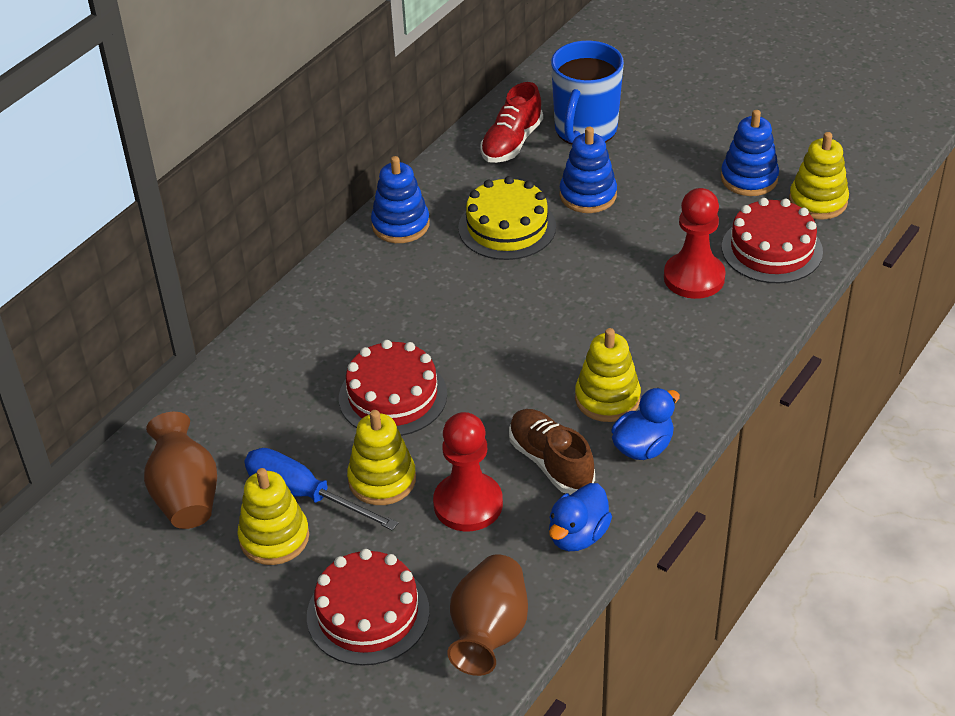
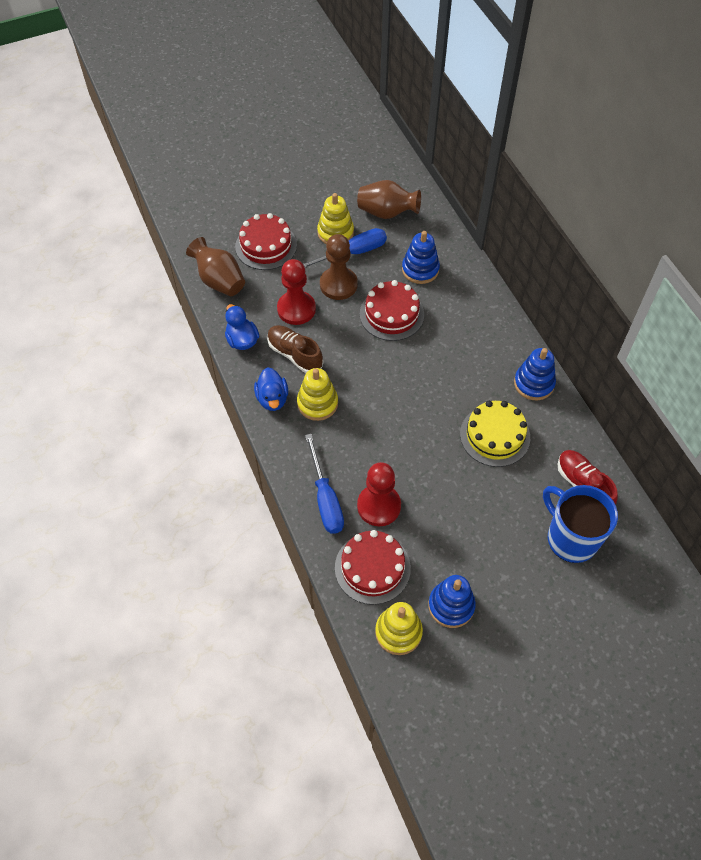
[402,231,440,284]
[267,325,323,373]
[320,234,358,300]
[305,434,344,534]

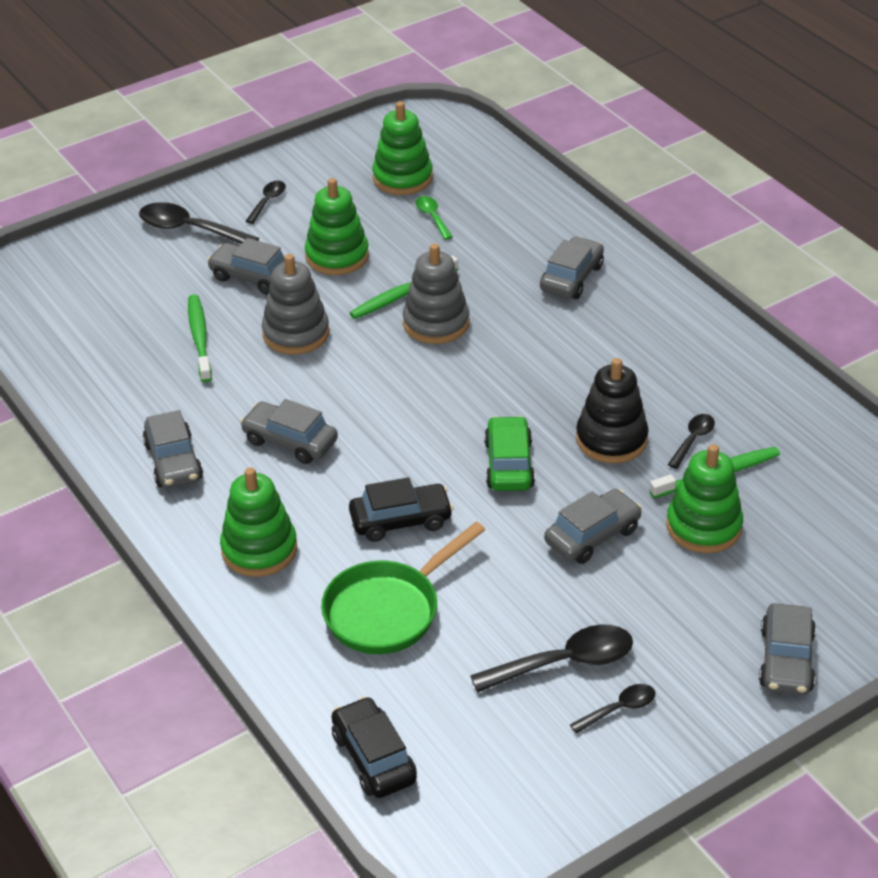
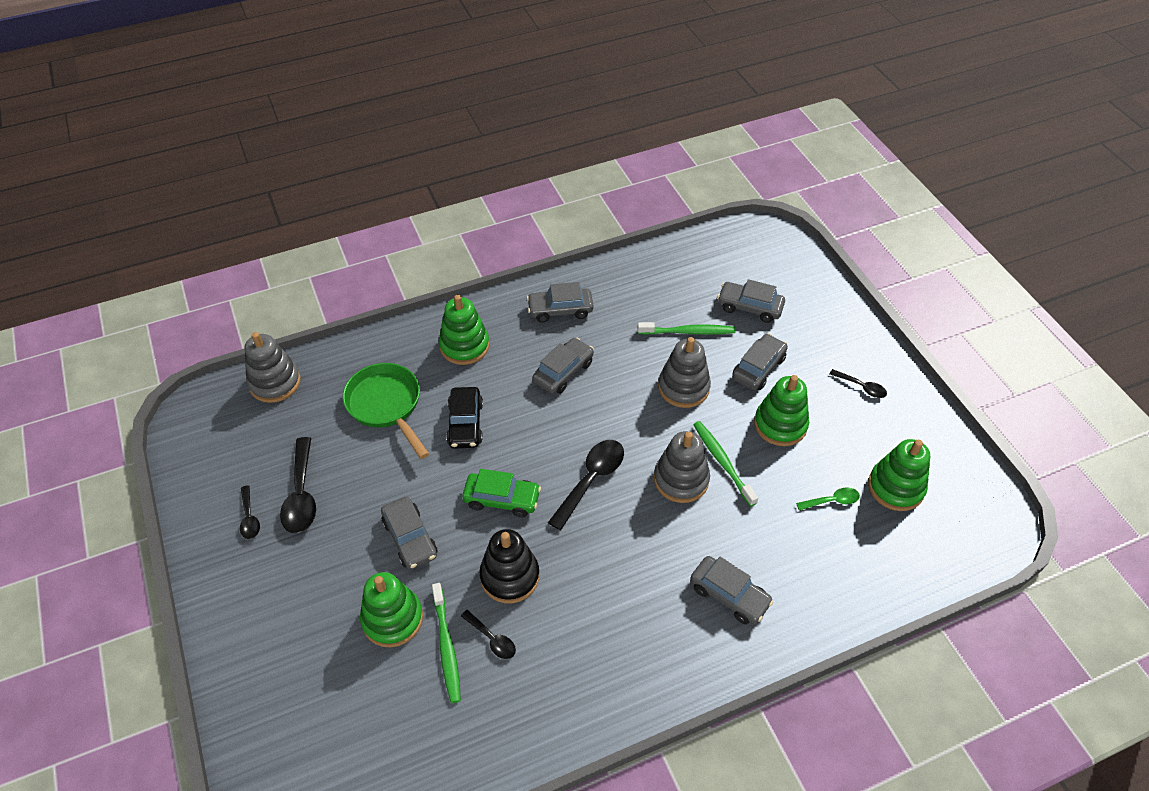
[548,440,624,530]
[717,279,785,323]
[245,332,301,403]

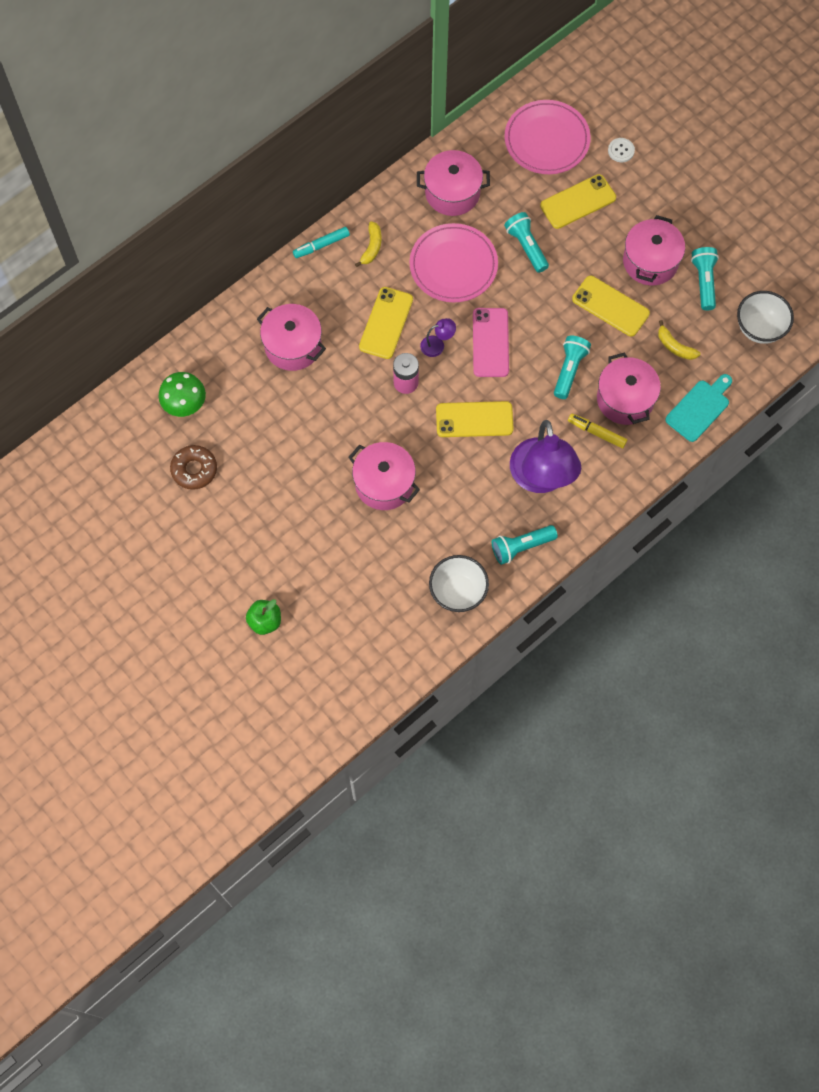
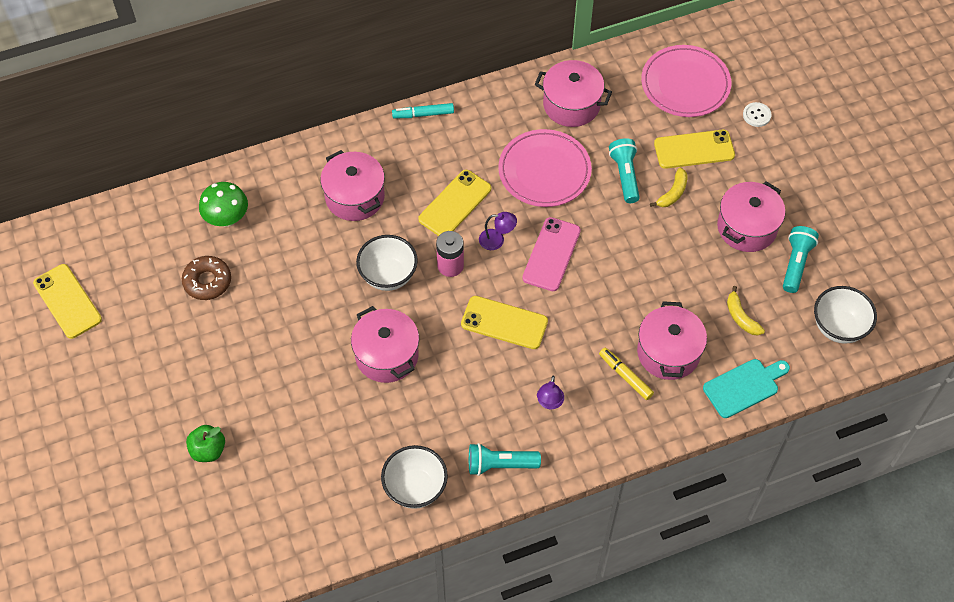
[650,168,687,207]
[33,264,102,339]
[554,336,591,399] (first image)
[537,375,564,410]
[356,235,418,291]

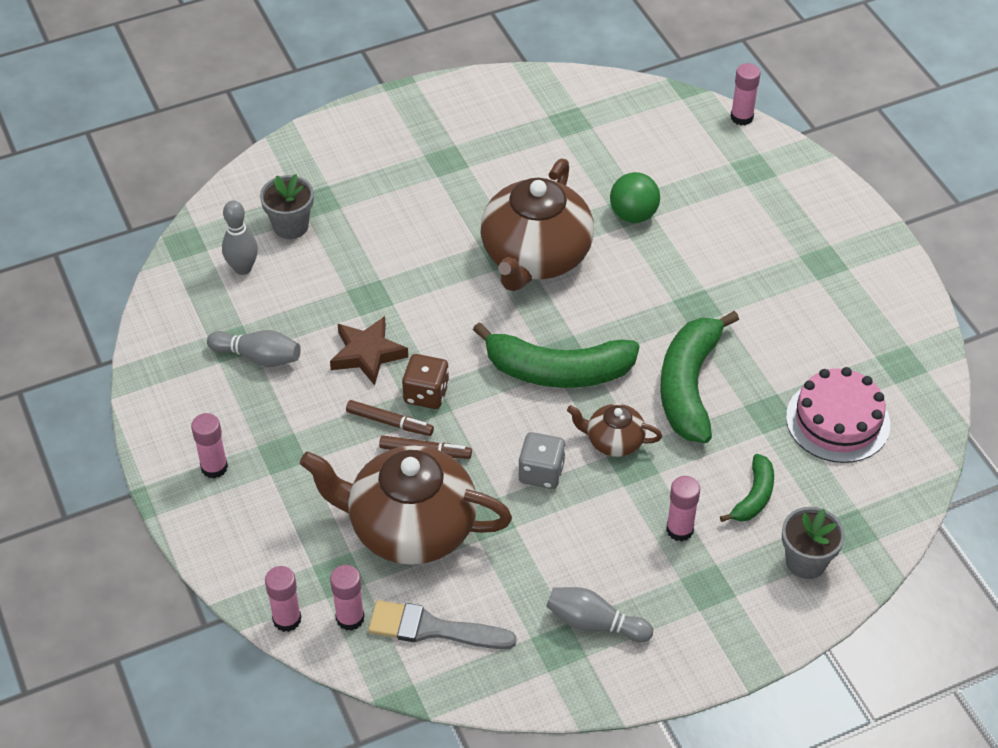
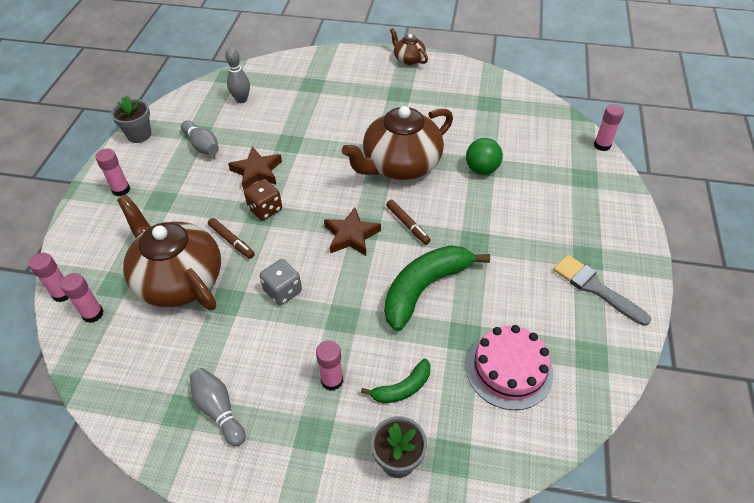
[111,95,151,143]
[324,207,381,256]
[386,200,431,245]
[390,28,428,65]
[553,255,651,326]

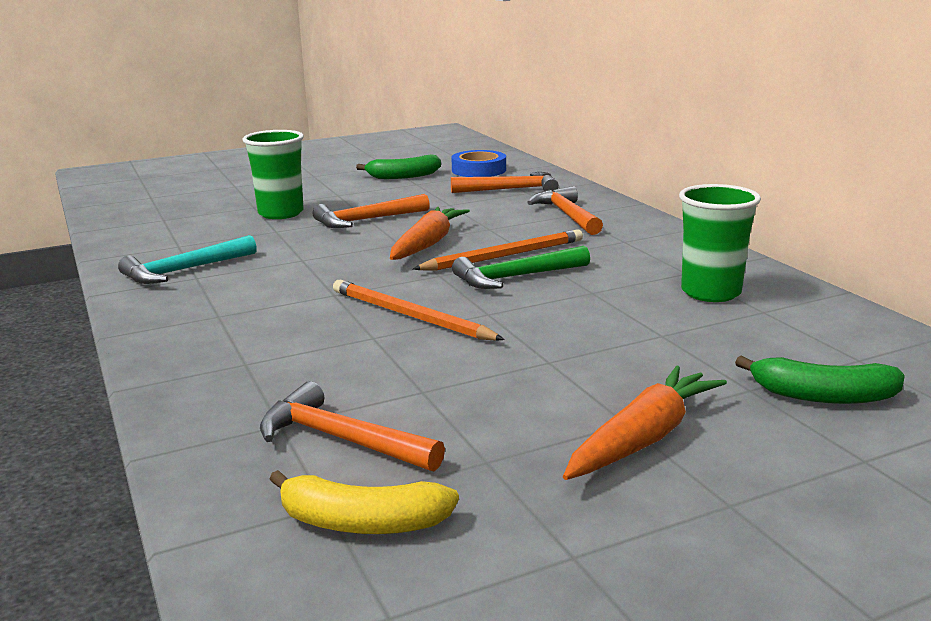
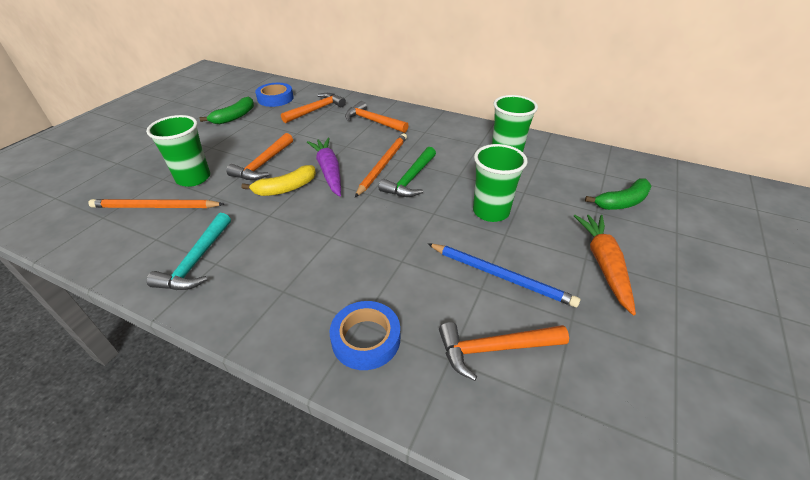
[307,138,341,196]
[88,199,224,208]
[242,165,316,196]
[473,144,527,222]
[428,243,580,307]
[330,301,400,370]

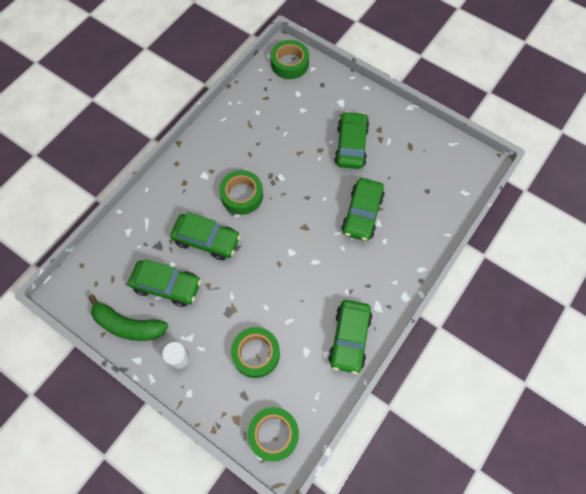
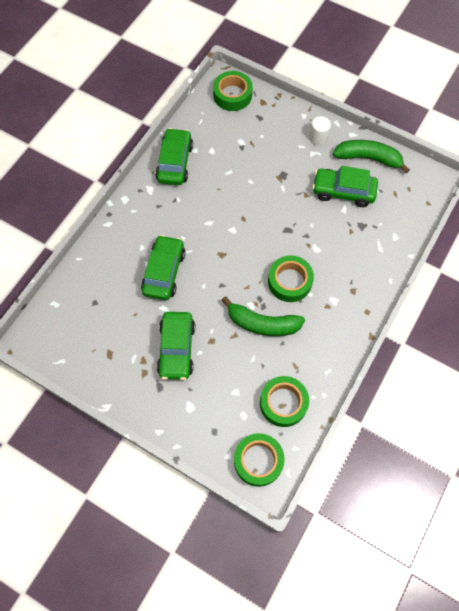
[170,212,241,260] (first image)
[260,376,309,427]
[222,296,305,336]

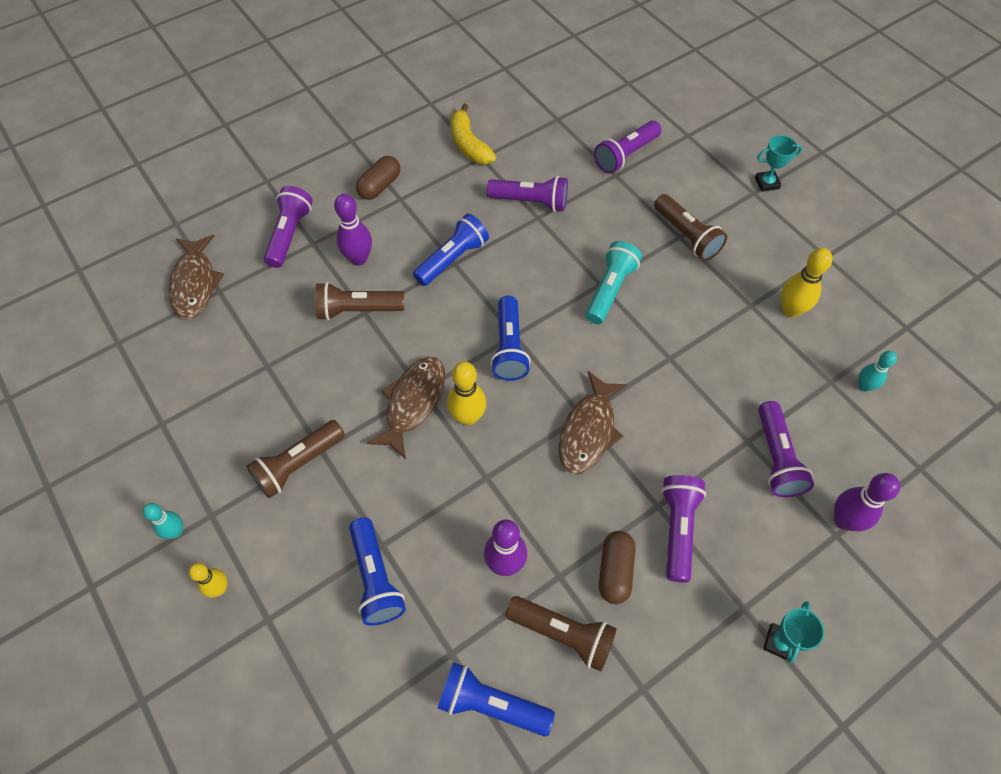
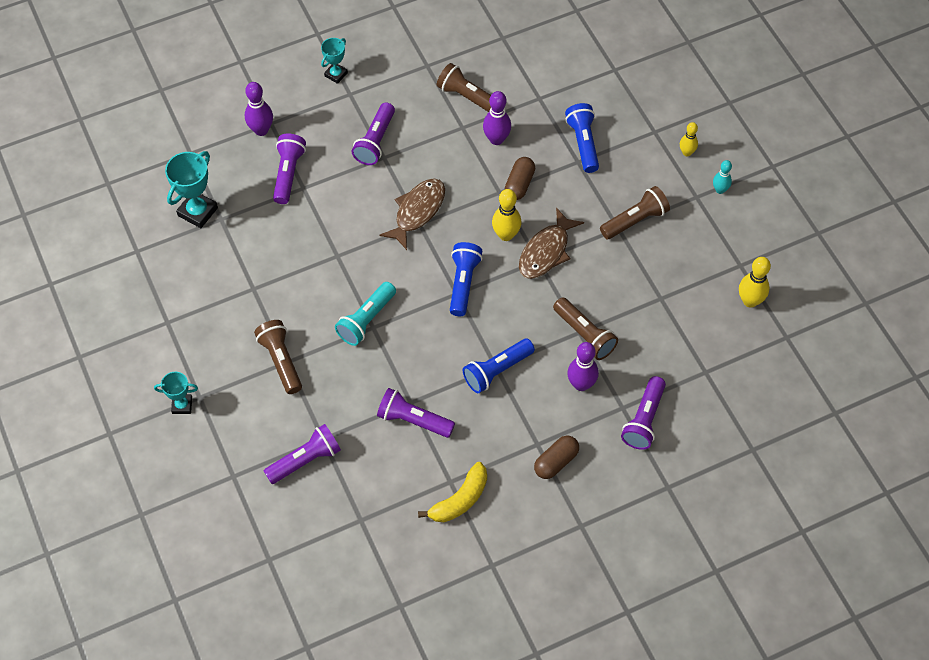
[418,462,487,522]
[169,235,224,319] (first image)
[739,257,771,308]
[553,297,618,360]
[165,151,218,228]
[505,157,535,200]
[438,662,555,736] (first image)

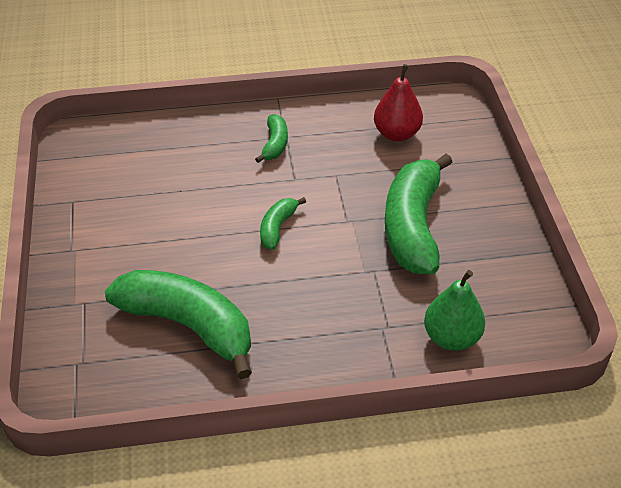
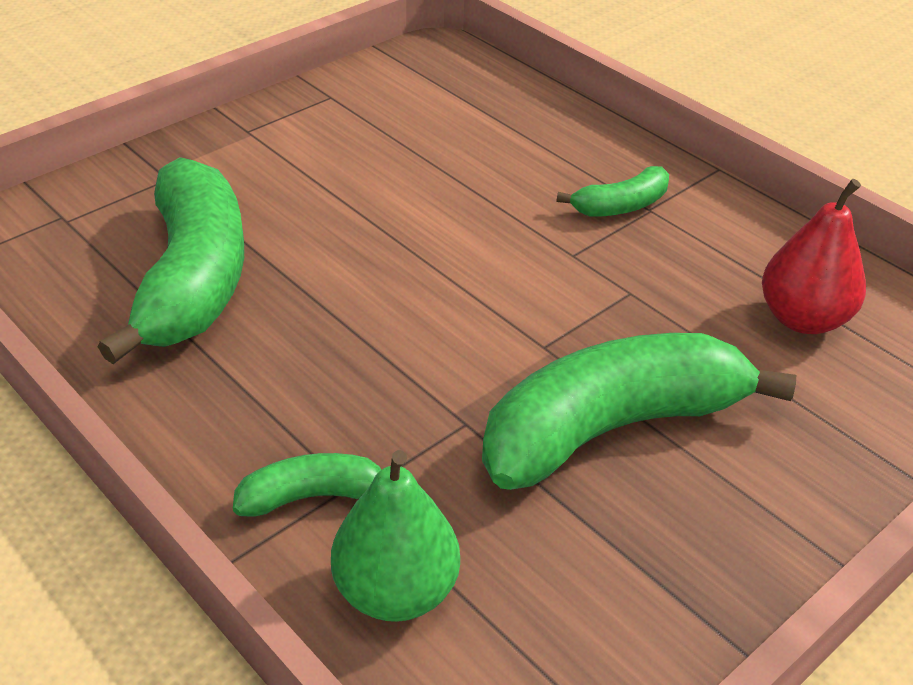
[233,453,381,517]

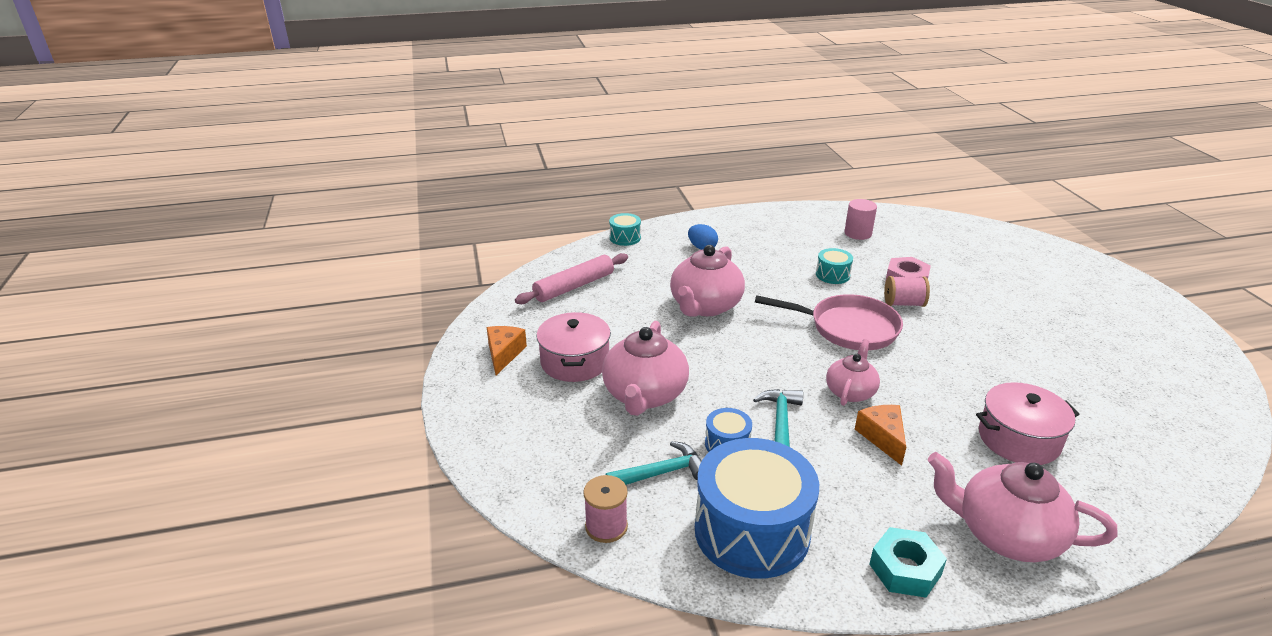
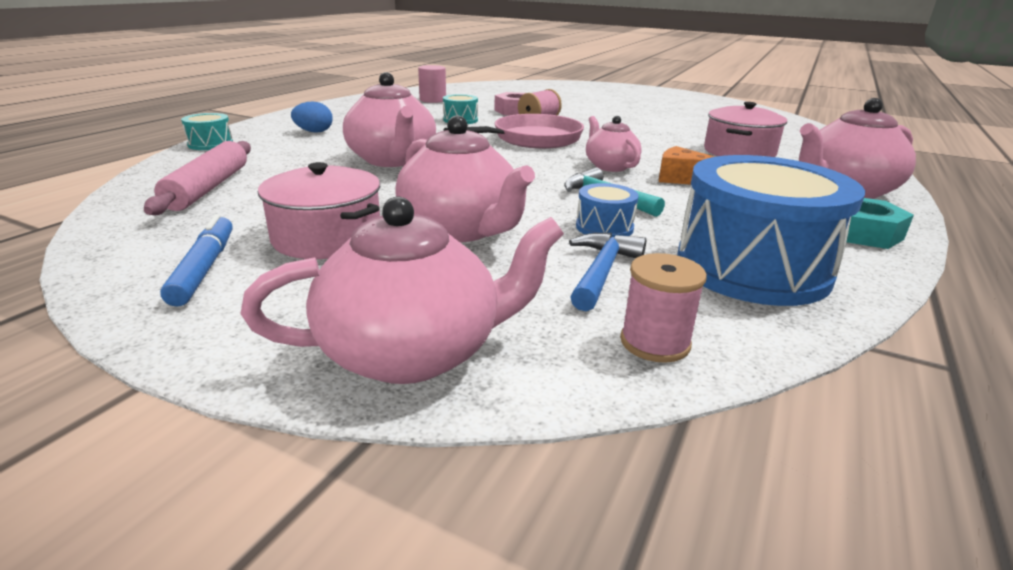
[160,214,233,307]
[569,233,646,311]
[240,197,564,384]

